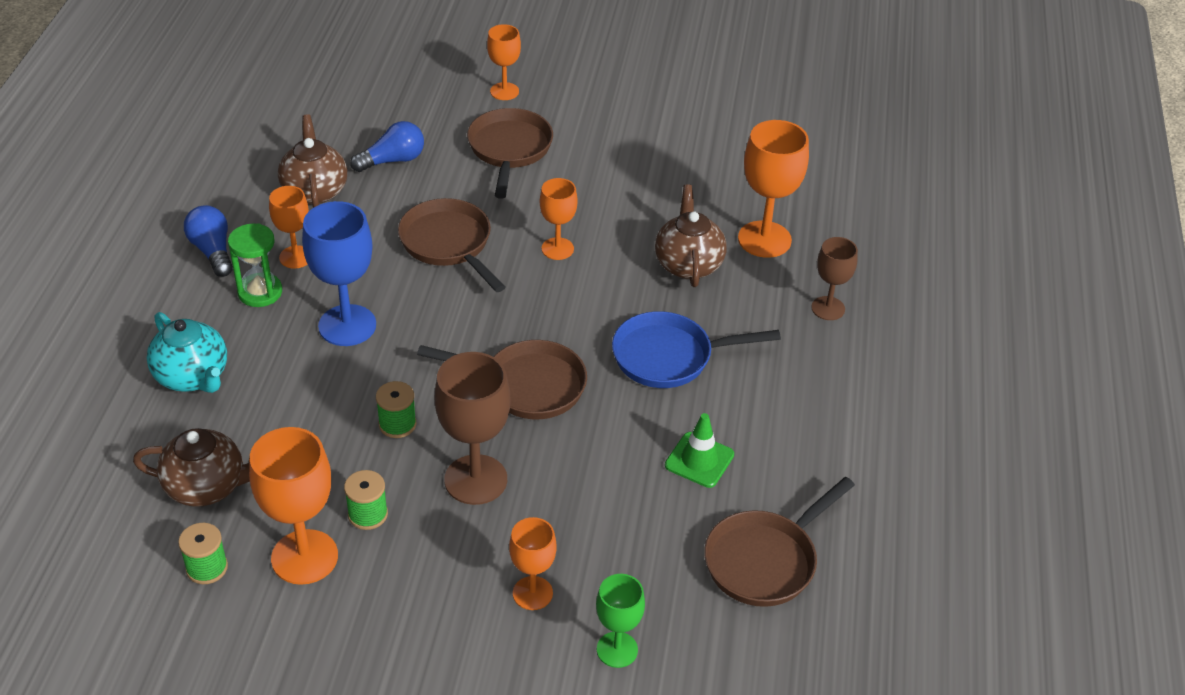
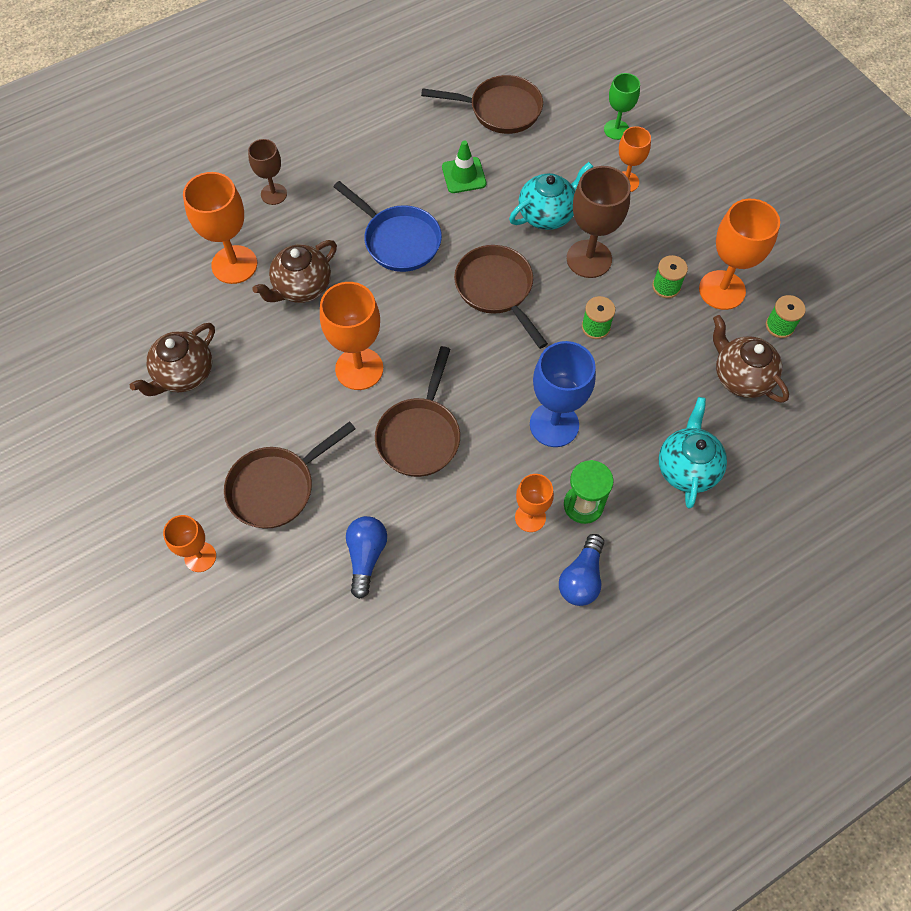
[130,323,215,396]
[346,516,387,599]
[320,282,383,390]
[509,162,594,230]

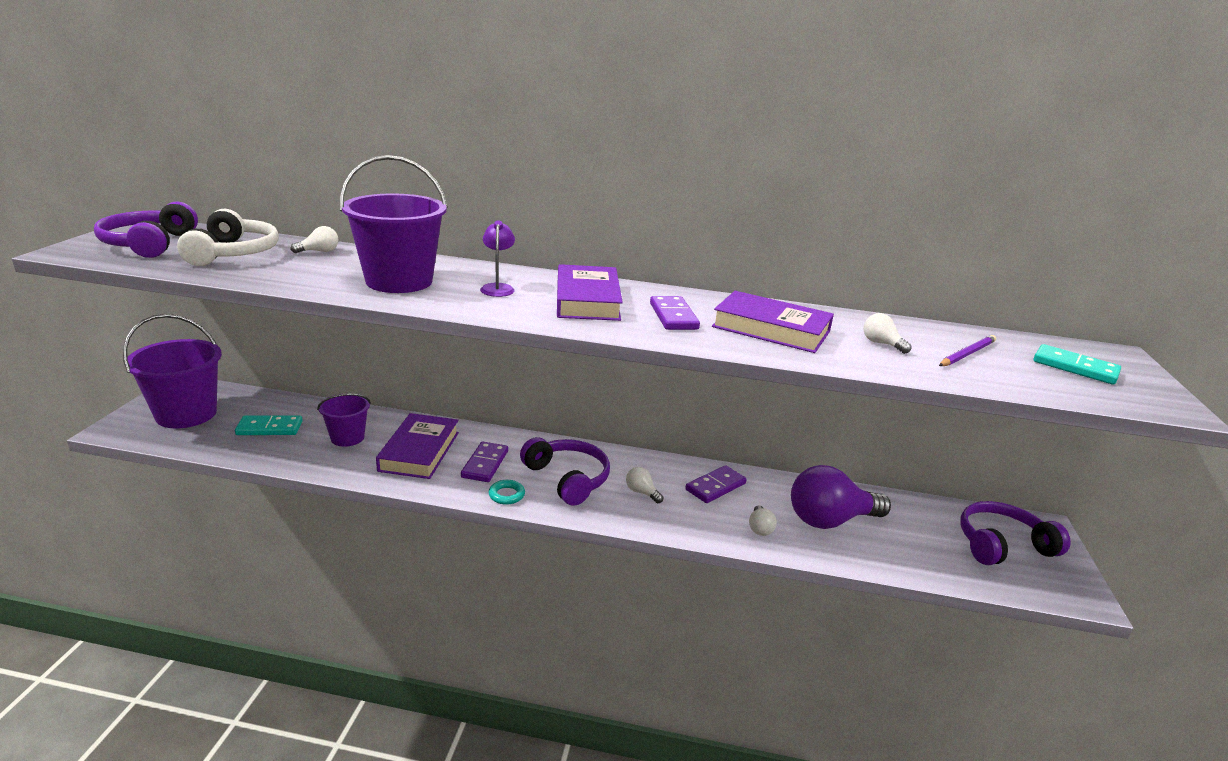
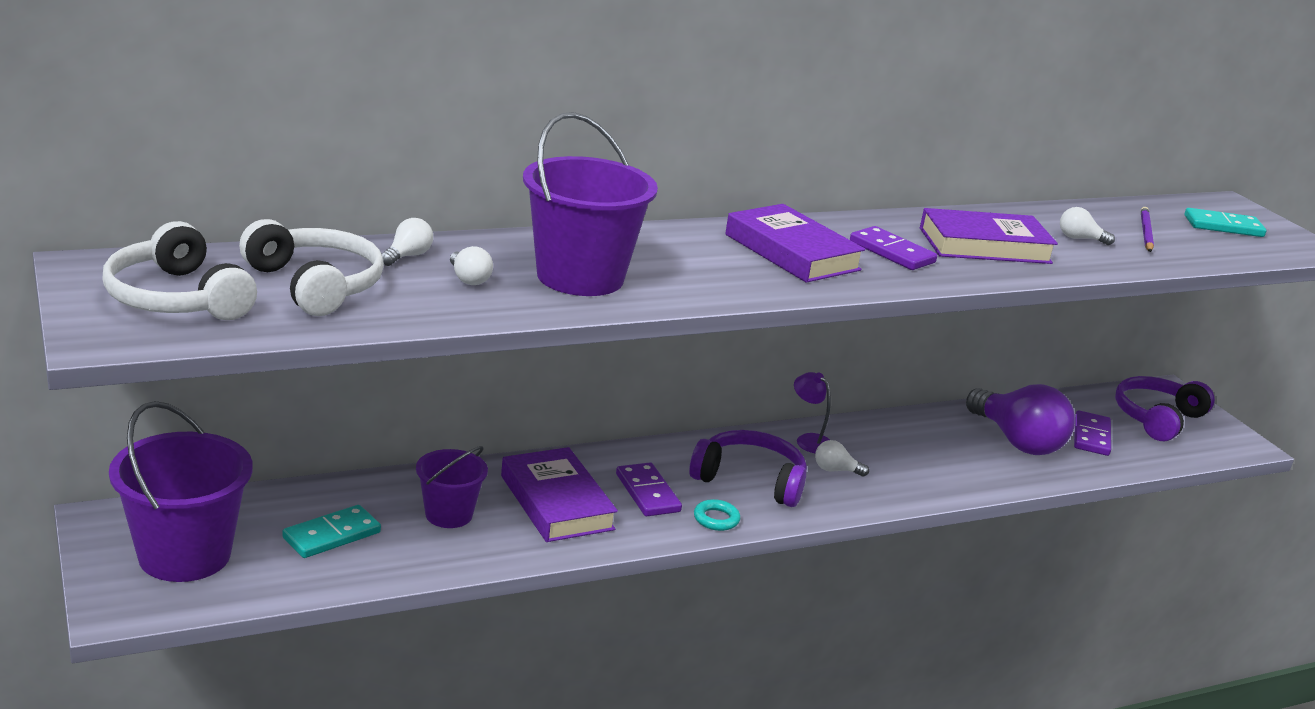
[102,221,257,320]
[794,372,830,453]
[1074,410,1111,456]
[966,384,1075,455]
[450,246,493,285]

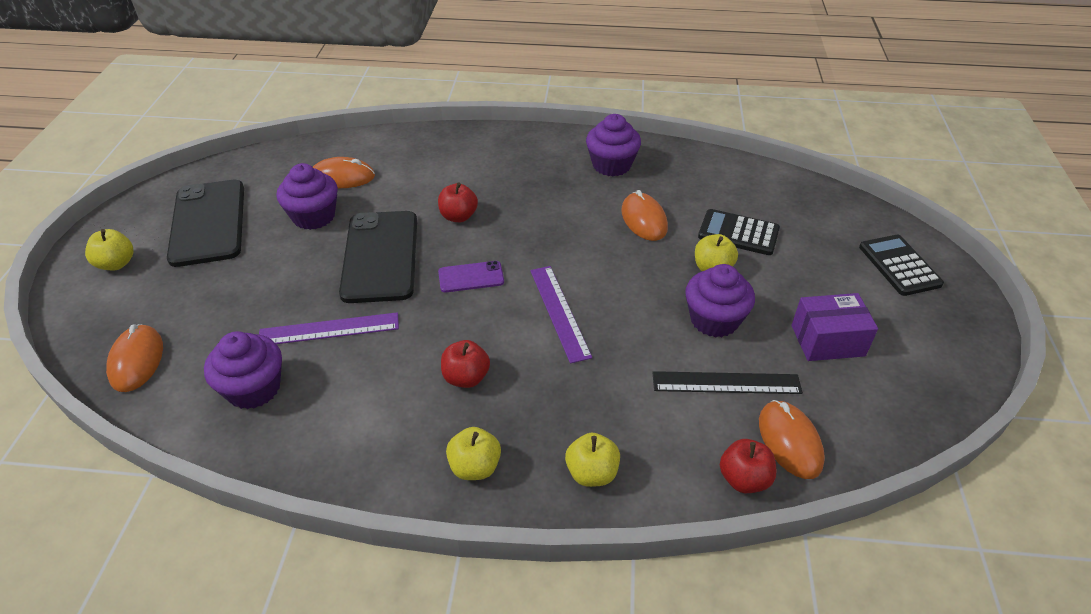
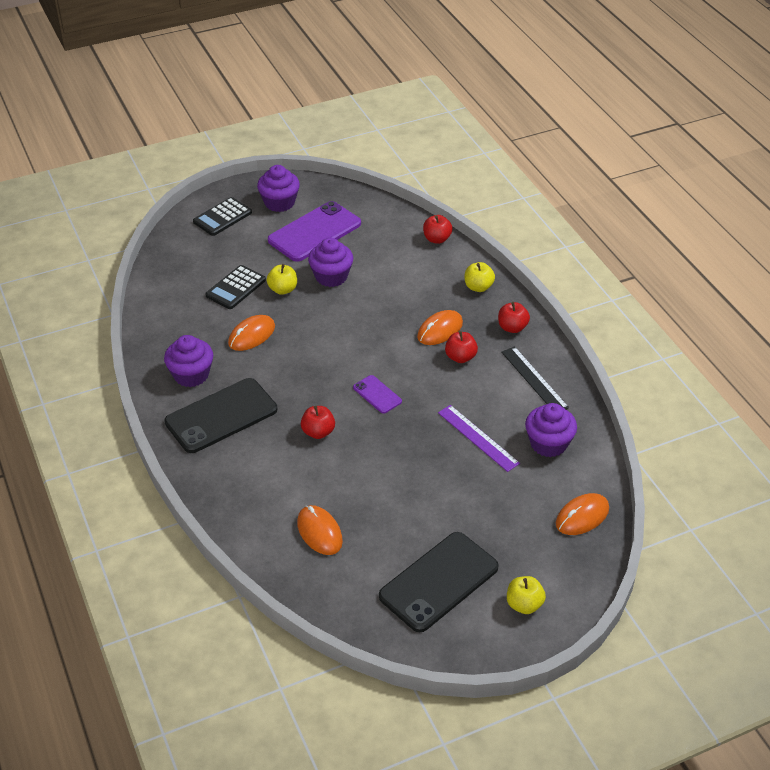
[257,165,300,212]
[205,265,266,309]
[164,378,277,453]
[530,266,592,364] (first image)
[268,201,361,262]
[501,346,569,409]
[417,310,463,345]
[498,302,530,333]

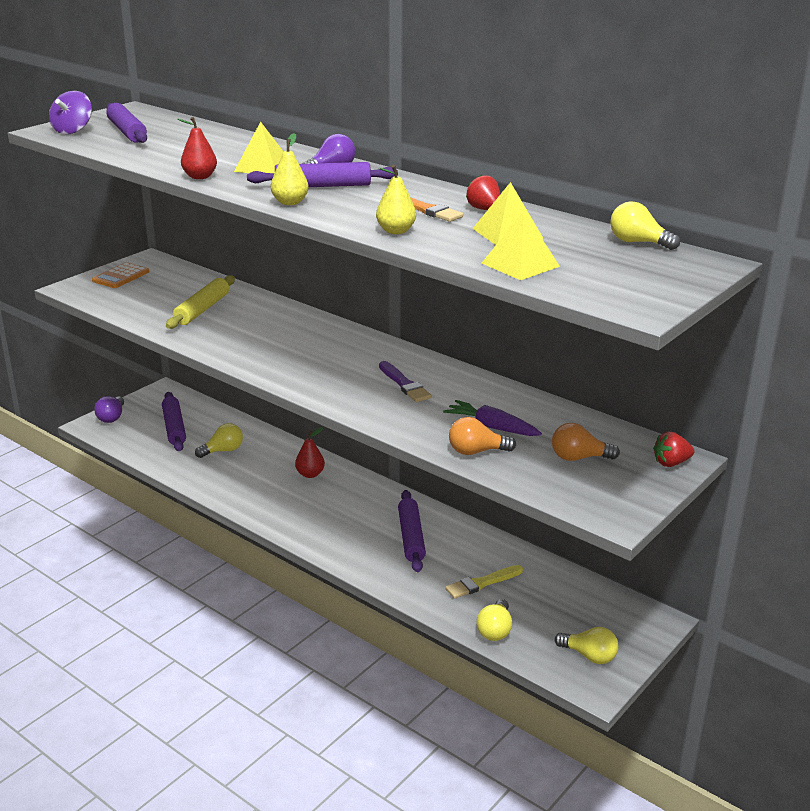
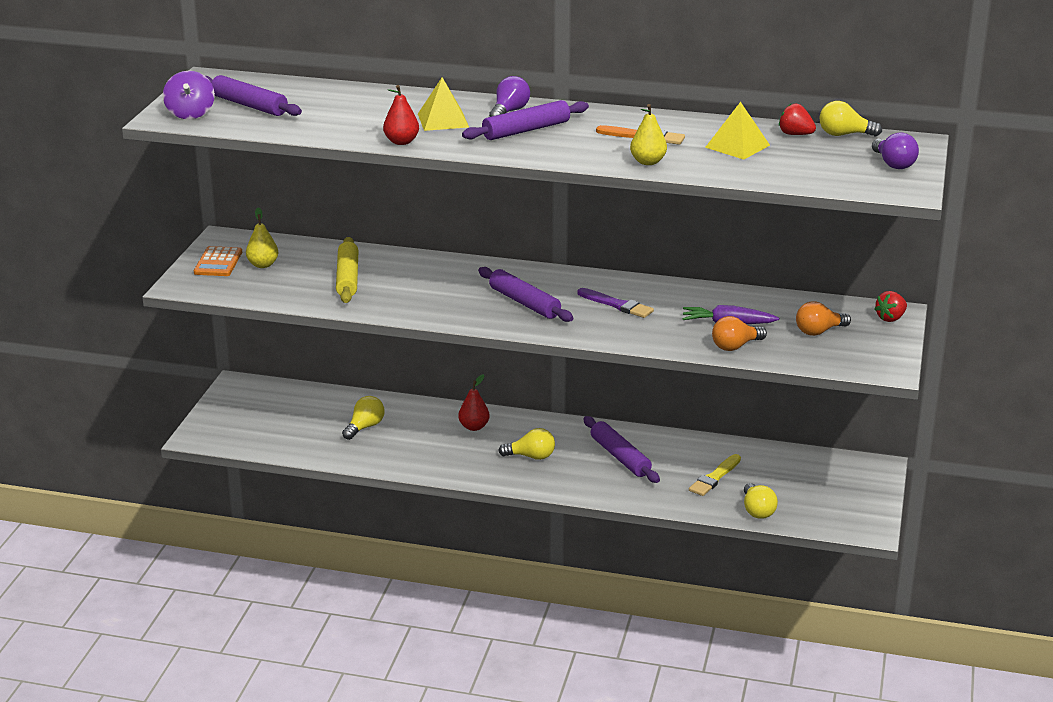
[246,207,278,268]
[779,104,816,135]
[482,211,560,280] (first image)
[478,267,573,322]
[872,133,919,169]
[498,428,555,460]

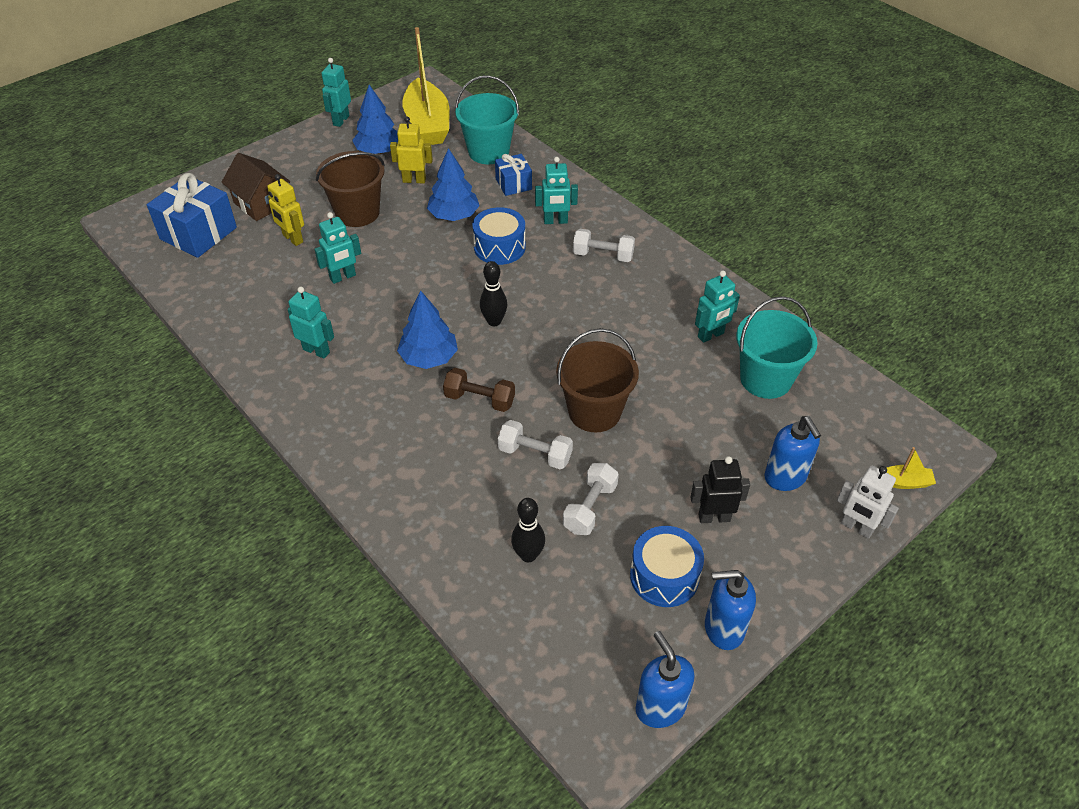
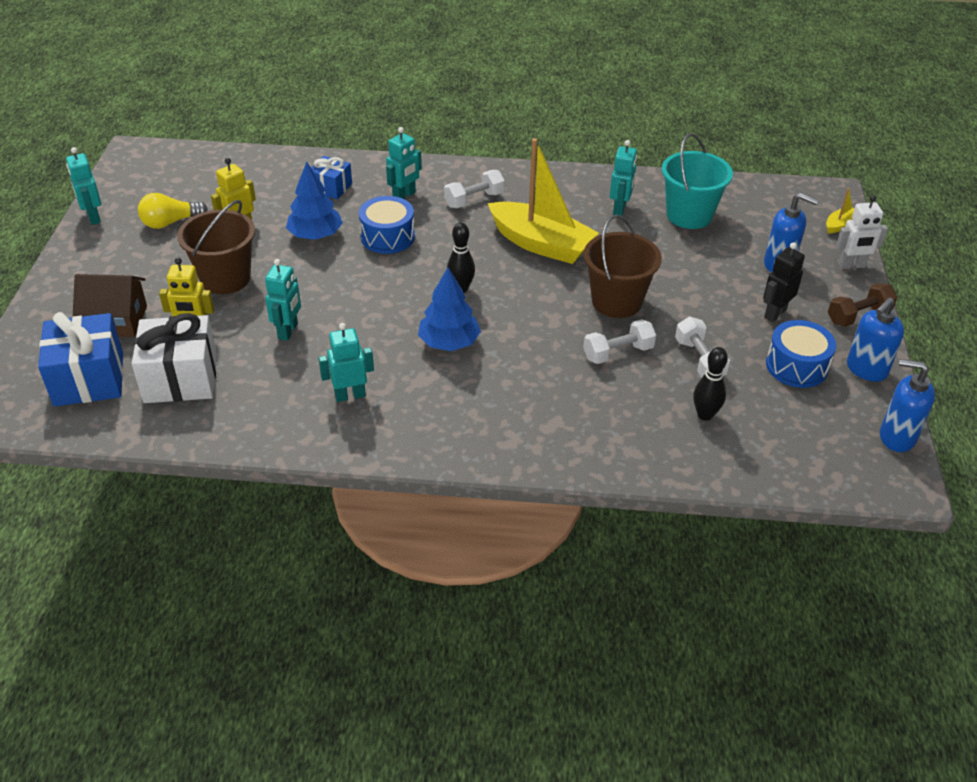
[488,138,599,264]
[455,75,519,164] (first image)
[138,193,208,229]
[828,283,897,327]
[132,313,217,403]

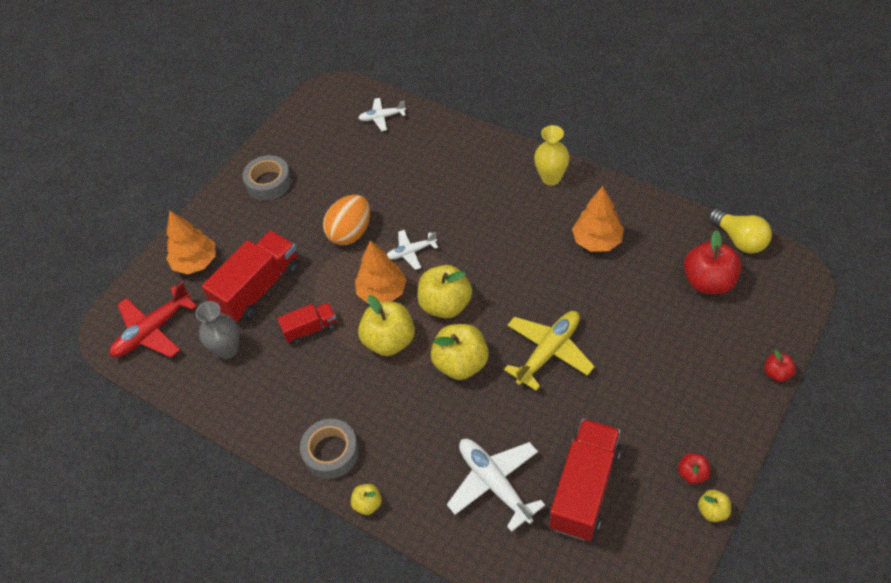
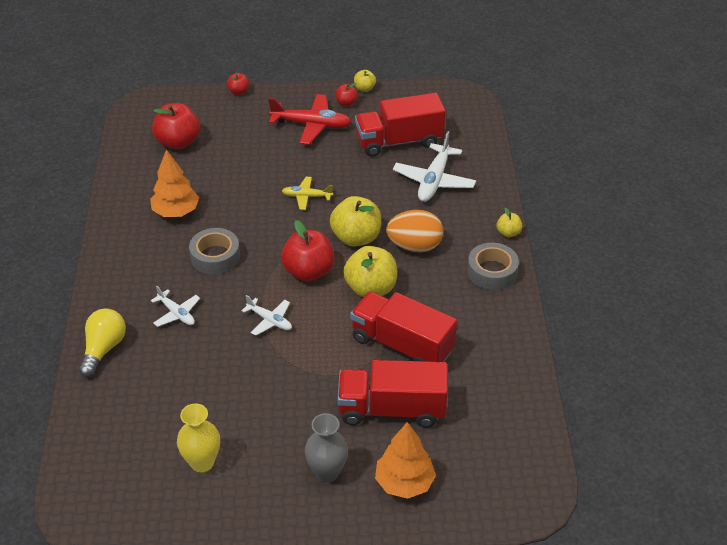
[151,286,200,327]
[177,403,220,472]
[189,228,240,275]
[386,210,443,253]
[78,308,126,377]
[355,240,407,304] (first image)
[281,220,335,282]
[268,94,351,145]
[305,413,348,483]
[350,292,457,362]
[282,177,333,210]

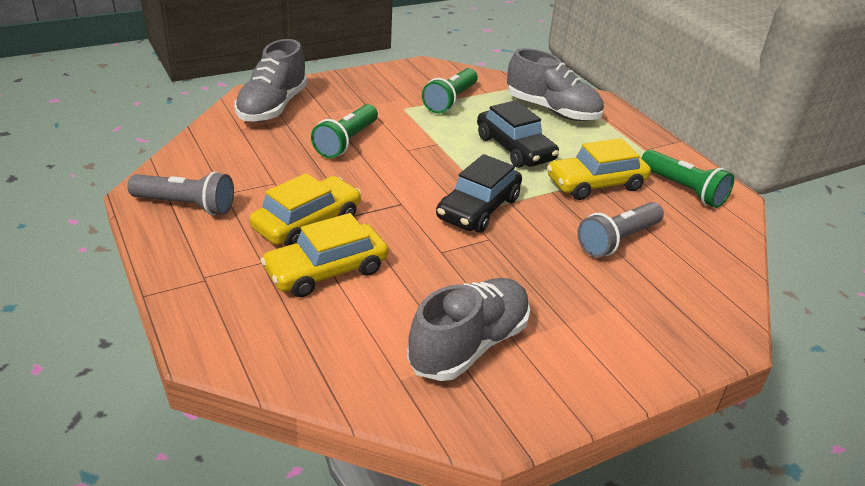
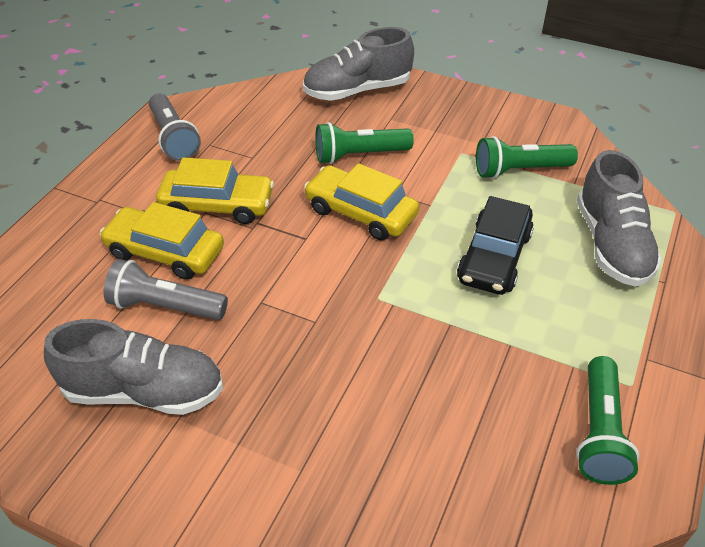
[304,163,419,240]
[436,154,522,233] (first image)
[104,259,228,320]

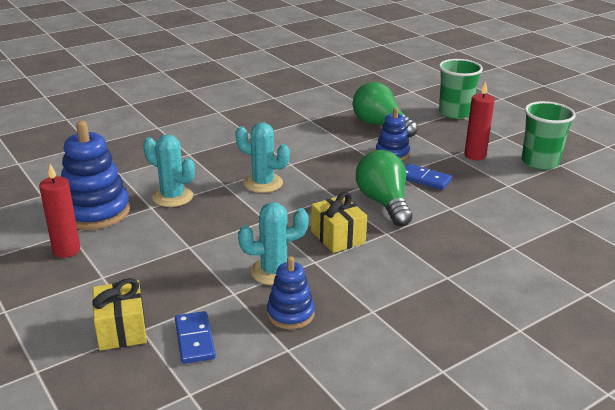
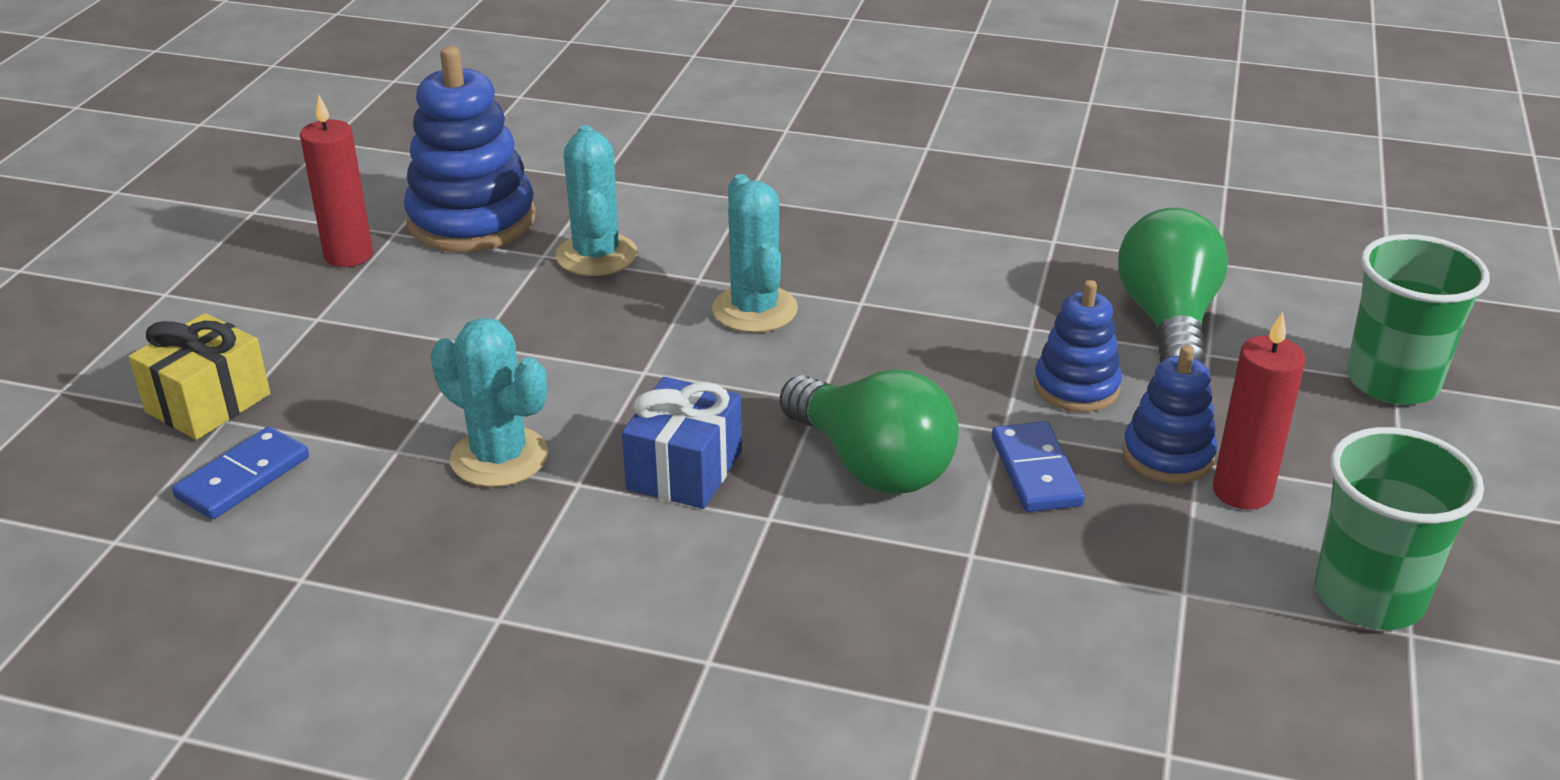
[780,369,959,494]
[622,377,742,509]
[1122,345,1217,483]

